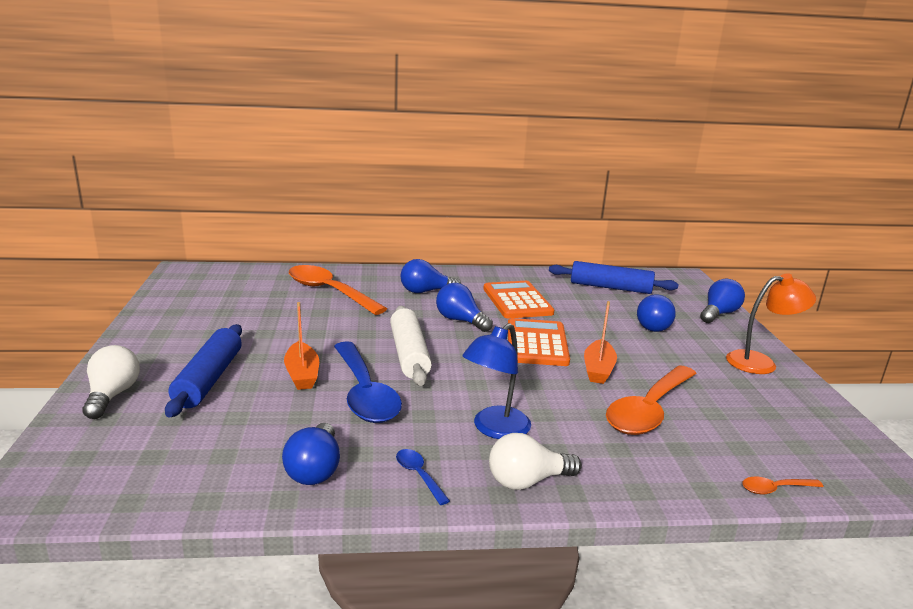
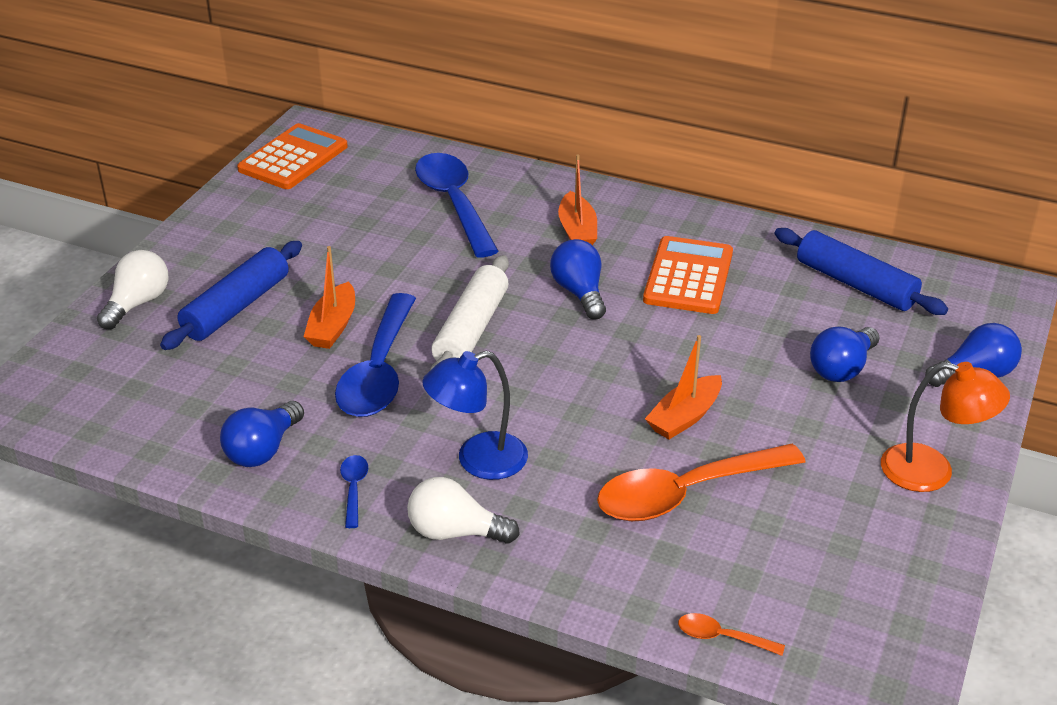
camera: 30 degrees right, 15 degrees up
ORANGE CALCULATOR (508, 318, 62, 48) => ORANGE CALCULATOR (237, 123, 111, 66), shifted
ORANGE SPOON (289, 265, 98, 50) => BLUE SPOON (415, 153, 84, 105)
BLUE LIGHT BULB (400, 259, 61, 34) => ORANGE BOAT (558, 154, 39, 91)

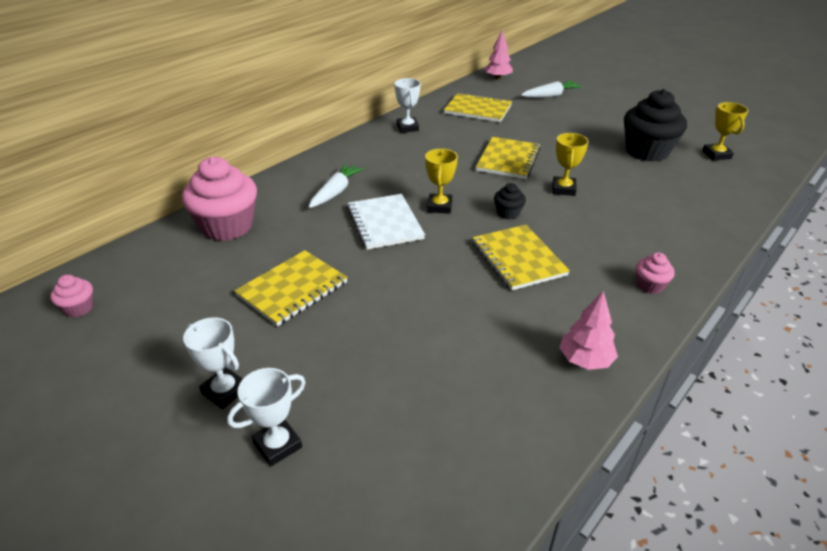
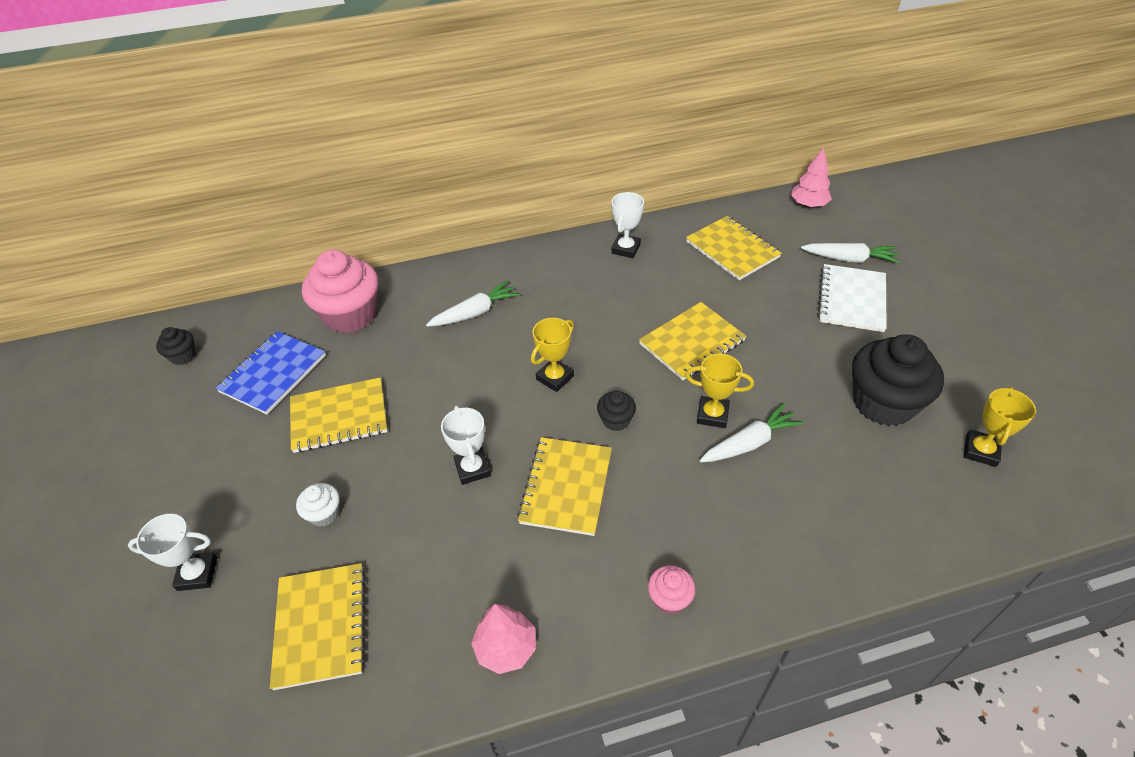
camera: 35 degrees right, 10 degrees up
PINK CUPCAKE (50, 275, 43, 43) => BLACK CUPCAKE (156, 327, 40, 38)
nothing => BLUE NOTEBOOK (216, 331, 110, 83)
nothing => YELLOW NOTEBOOK (270, 563, 95, 127)
nothing => WHITE CUPCAKE (296, 483, 43, 44)
WHITE TROPHY (183, 317, 60, 92) => WHITE TROPHY (441, 406, 50, 79), shifted
YELLOW TROPHY (553, 133, 36, 63) => YELLOW TROPHY (685, 353, 69, 75), 60 degrees clockwise
nothing => WHITE CARROT (700, 403, 104, 59)
WHITE NOTEBOOK (347, 194, 78, 56) => WHITE NOTEBOOK (817, 264, 70, 68), shifted

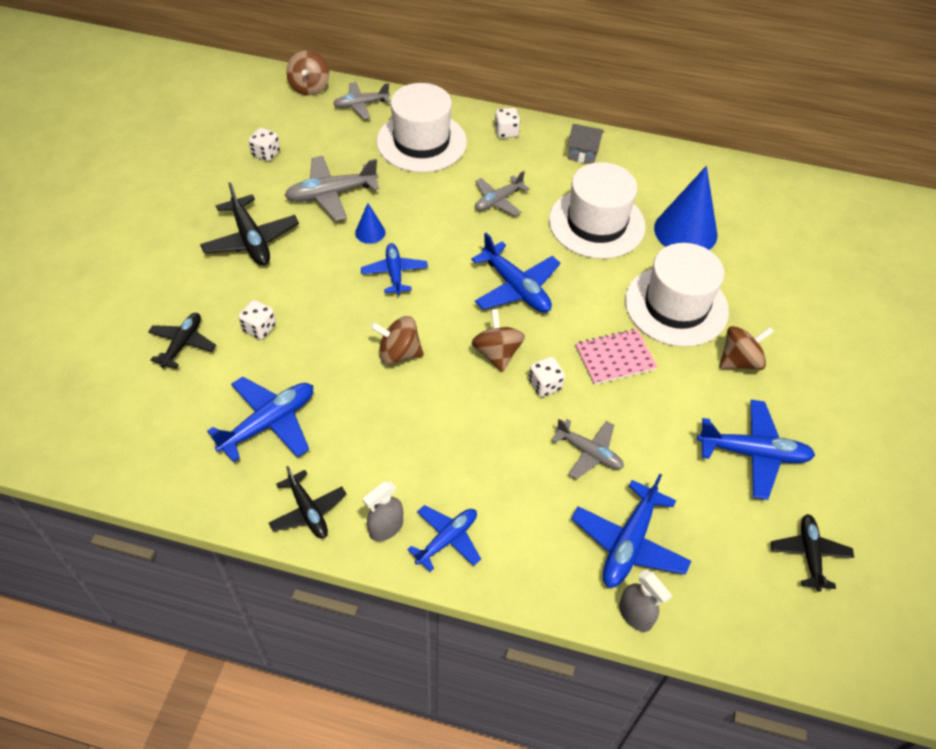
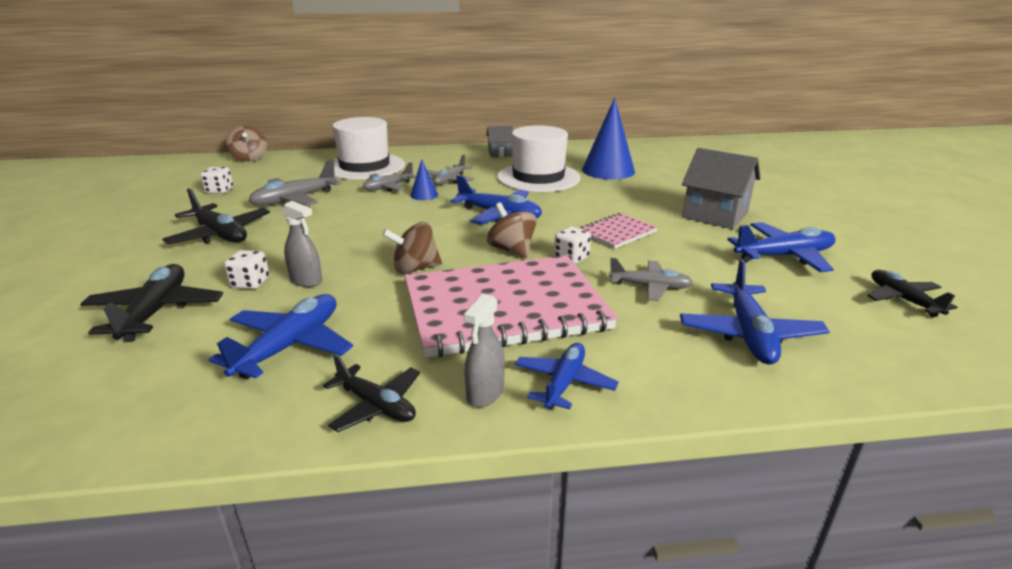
camera: 20 degrees left, 25 degrees down
BLACK PLANE (148, 313, 68, 56) => BLACK PLANE (80, 264, 143, 78), x1.51
GREY SPRAY BOTTLE (619, 570, 53, 62) => GREY SPRAY BOTTLE (282, 201, 40, 86), shifted
GREY PLANE (333, 82, 57, 37) => GREY PLANE (363, 162, 53, 29), shifted
nothing => PINK NOTEBOOK (405, 255, 213, 103)
BLUE CONE (355, 203, 30, 41) => BLUE CONE (410, 159, 28, 41), shifted
BROWN SPINNING TOP (719, 326, 55, 44) => GREY HOUSE (682, 148, 79, 81)
BLUE PLANE (361, 243, 67, 52) => nothing
WHITE DICE (495, 108, 25, 30) => nothing
WHITE HAT (625, 243, 104, 104) => nothing

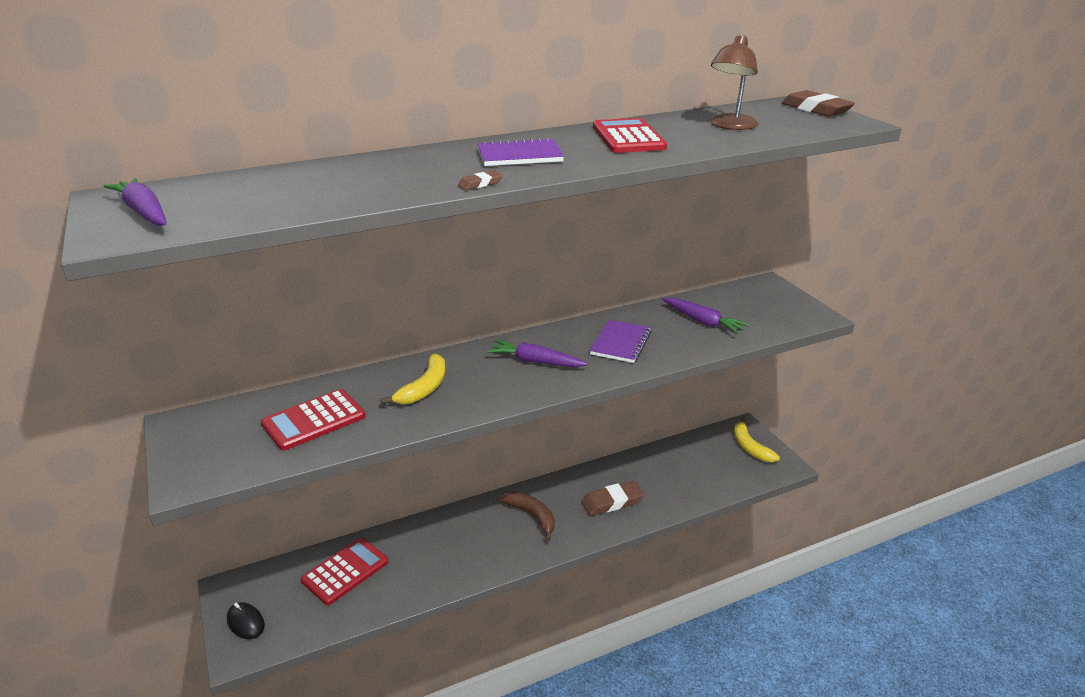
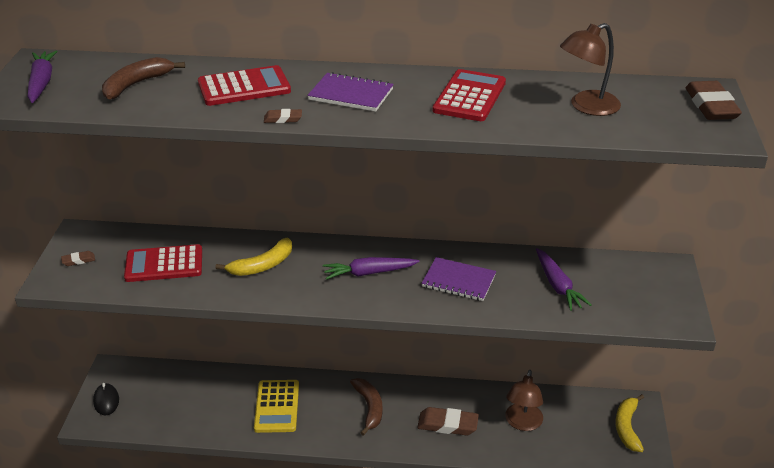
camera: 30 degrees right, 5 degrees up
nothing => BROWN ERASER (61, 251, 34, 15)
nothing => BROWN BANANA (102, 57, 83, 43)
RED CALCULATOR (301, 538, 87, 67) => RED CALCULATOR (198, 65, 93, 41), shifted
nothing => YELLOW CALCULATOR (254, 380, 45, 53)
PURPLE CARROT (487, 340, 101, 27) => PURPLE CARROT (323, 257, 97, 23), 60 degrees counterclockwise
PURPLE NOTEBOOK (590, 320, 62, 43) => PURPLE NOTEBOOK (422, 257, 74, 44), 60 degrees clockwise
nothing => BROWN LAMP (505, 370, 38, 61)

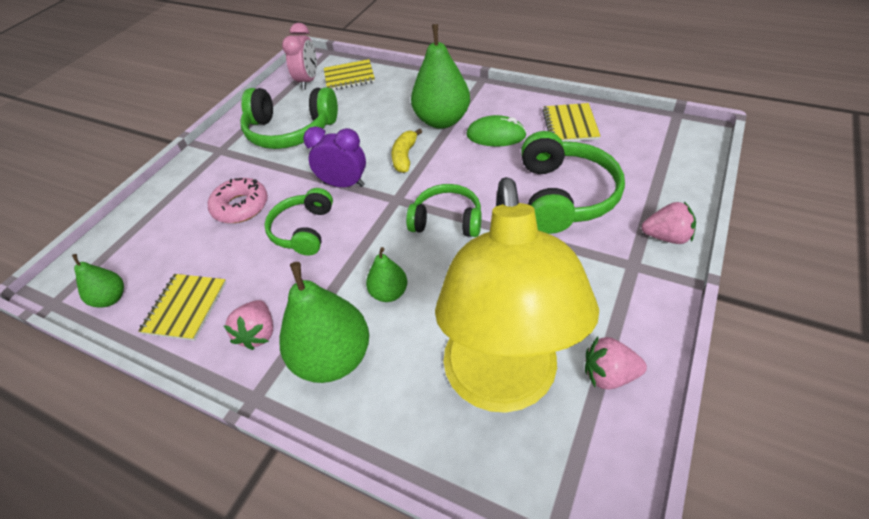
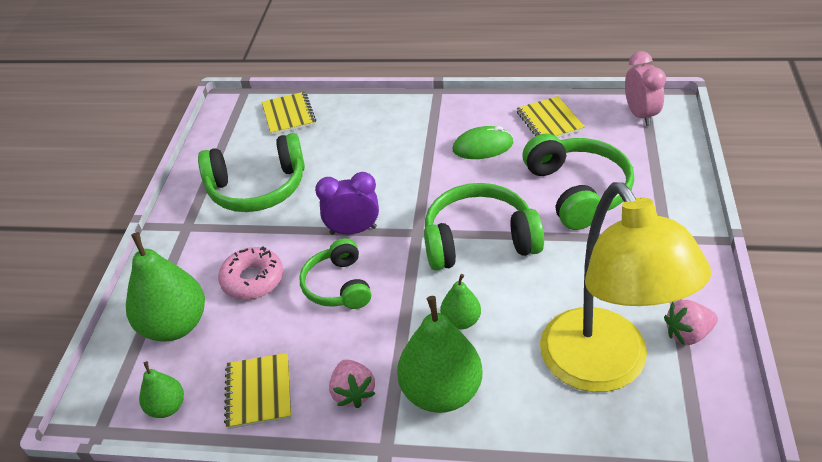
camera: 20 degrees left, 5 degrees down
GREEN PEAR (411, 24, 59, 105) => GREEN PEAR (126, 232, 79, 110), shifted
YELLOW NOTEBOOK (324, 59, 51, 31) => YELLOW NOTEBOOK (262, 92, 54, 43), 75 degrees counterclockwise
GREEN HEADPHONES (406, 184, 76, 53) => GREEN HEADPHONES (424, 183, 120, 87), x1.56
PINK CLOCK (282, 23, 35, 67) => PINK CLOCK (625, 51, 41, 75), shifted
YELLOW BANANA (391, 128, 31, 45) => nothing
PINK STRAWBERRY (641, 202, 55, 42) => nothing

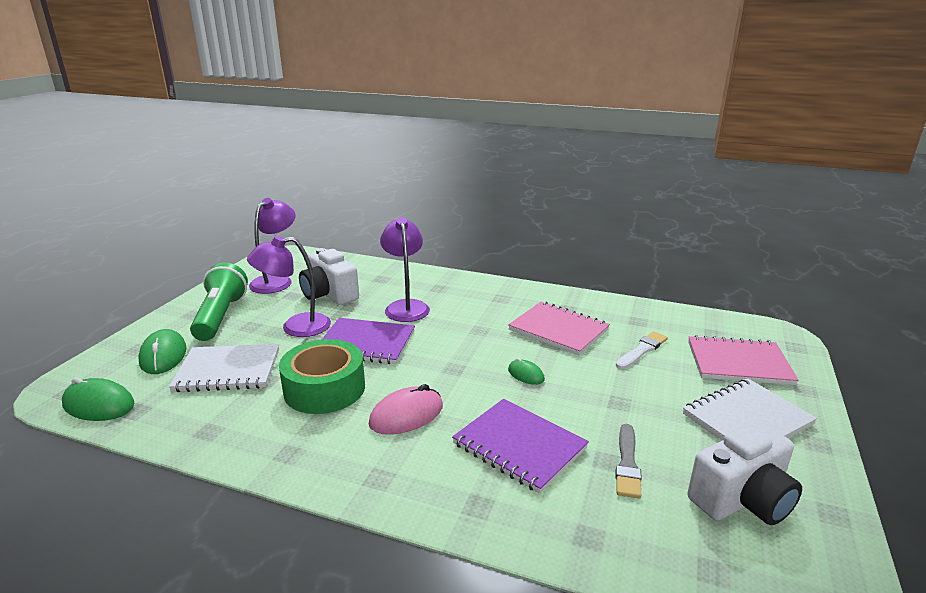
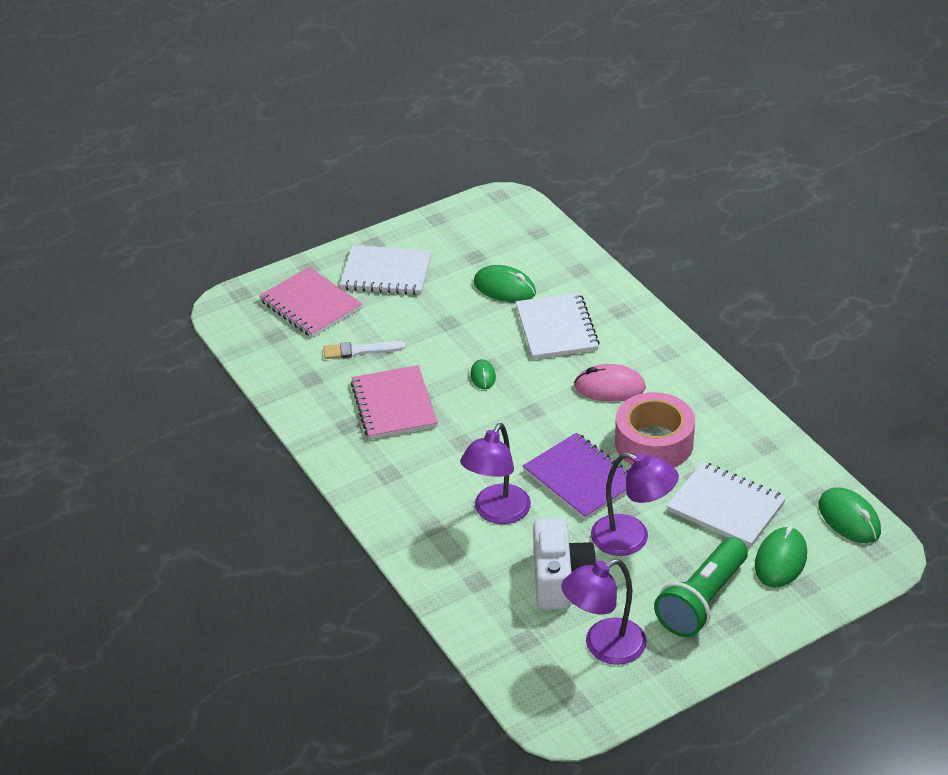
camera: 140 degrees left, 15 degrees up
GREY BRUSH (616, 424, 26, 75) => GREEN MOUSE (474, 265, 62, 37)
PURPLE NOTEBOOK (452, 399, 137, 95) => WHITE NOTEBOOK (516, 293, 84, 66)
GREEN TAPE (279, 339, 86, 75) => PINK TAPE (615, 392, 80, 75)
WHITE CAMERA (688, 423, 114, 102) => nothing

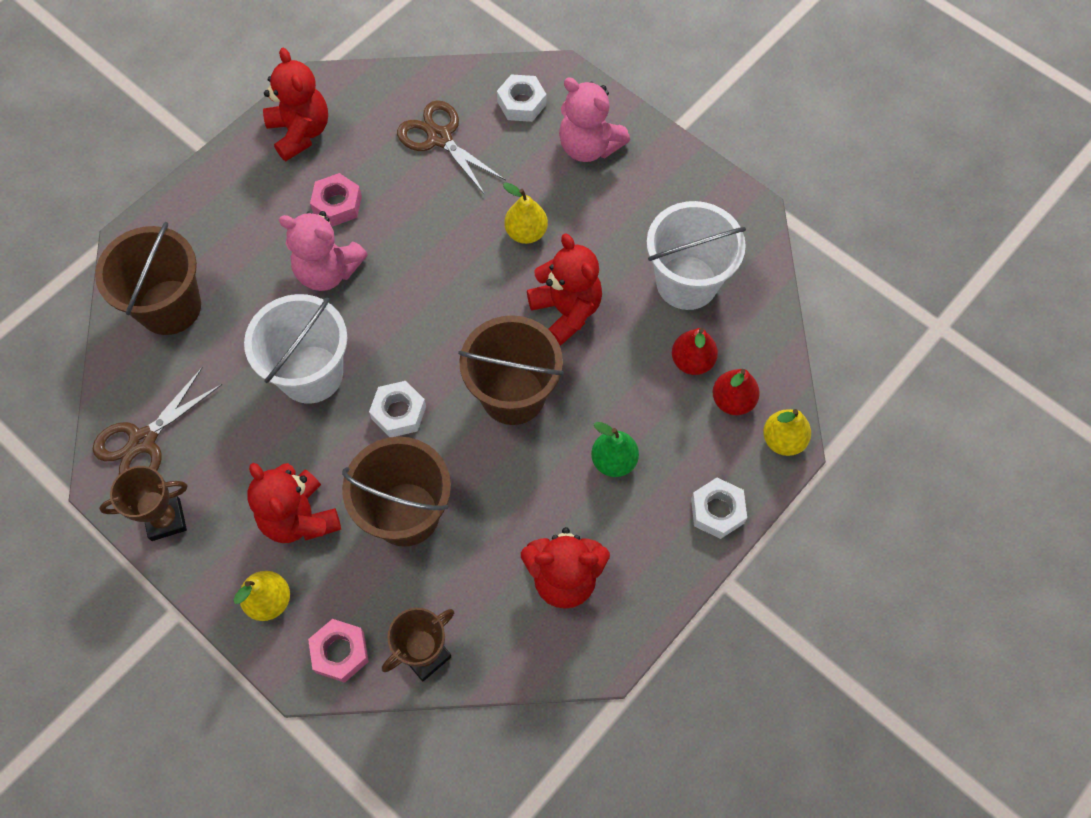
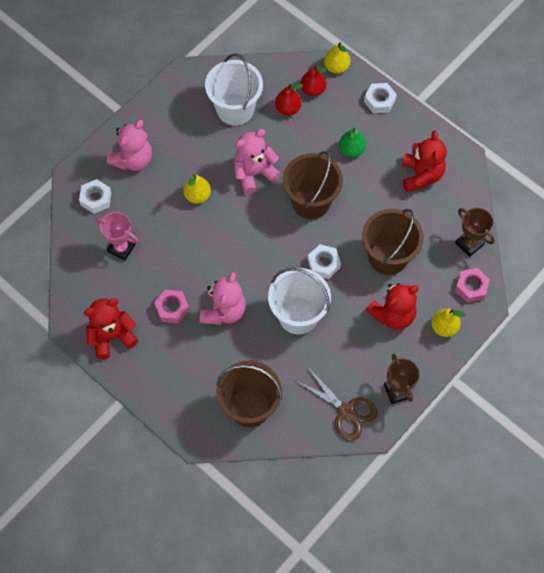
camera: 90 degrees left, 0 degrees up
BROWN SCISSORS (397, 100, 109, 95) => PINK TROPHY (95, 212, 44, 48)
RED TEDDY BEAR (527, 233, 75, 113) => PINK TEDDY BEAR (234, 129, 47, 65)

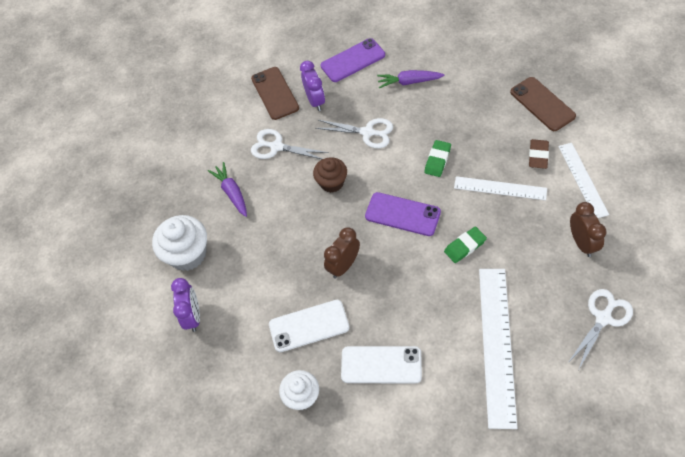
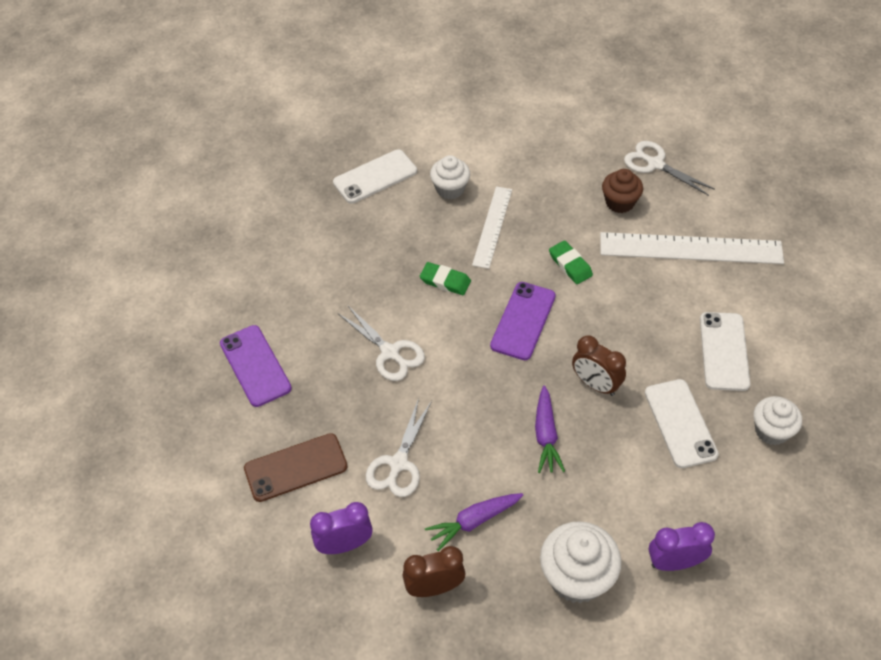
camera: 95 degrees left, 5 degrees down
PURPLE CLOCK (300, 61, 25, 50) => PURPLE CLOCK (310, 502, 63, 52), shifted
BROWN PHONE (510, 77, 66, 54) => WHITE PHONE (333, 149, 84, 55)
WHITE SCISSORS (315, 118, 78, 31) => WHITE SCISSORS (338, 306, 87, 75), 120 degrees clockwise
BROWN CLOCK (570, 202, 37, 55) => BROWN CLOCK (403, 546, 62, 51), shifted
BROWN ERASER (529, 139, 20, 30) => WHITE CUPCAKE (430, 155, 40, 44)
PURPLE CARROT (377, 70, 68, 18) => PURPLE CARROT (535, 385, 30, 88), shifted
BROWN CUPCAKE (313, 157, 34, 36) => BROWN CUPCAKE (602, 169, 41, 44), shifted
WHITE RULER (558, 143, 51, 75) => nothing

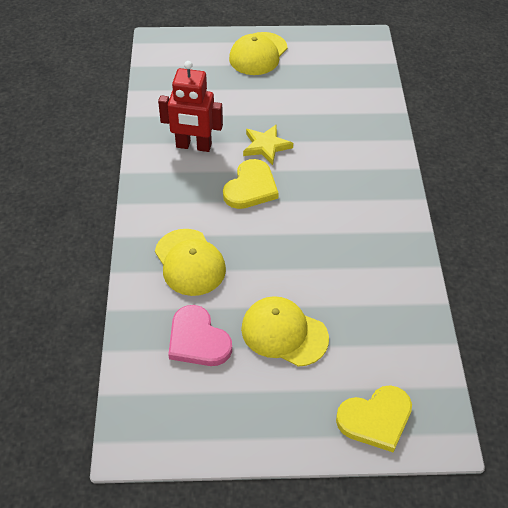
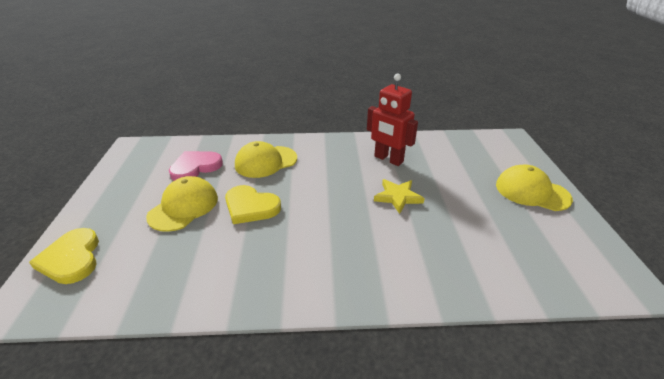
camera: 90 degrees right, 15 degrees down
YELLOW HEART (223, 159, 56, 50) => YELLOW HEART (225, 185, 56, 39), shifted
RED ROBOT (158, 61, 65, 91) => RED ROBOT (367, 73, 51, 93), 60 degrees counterclockwise

